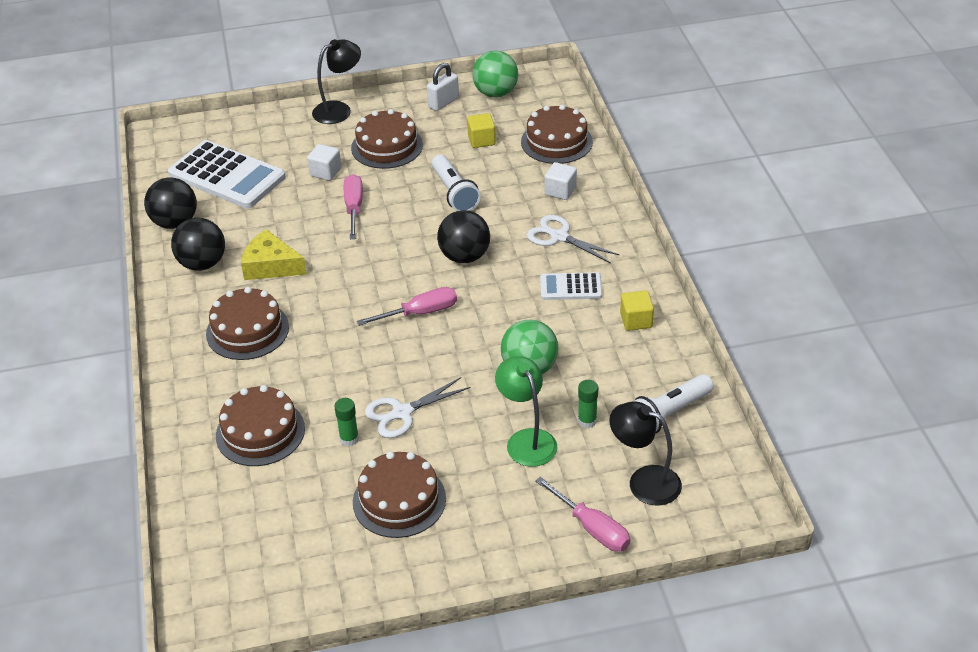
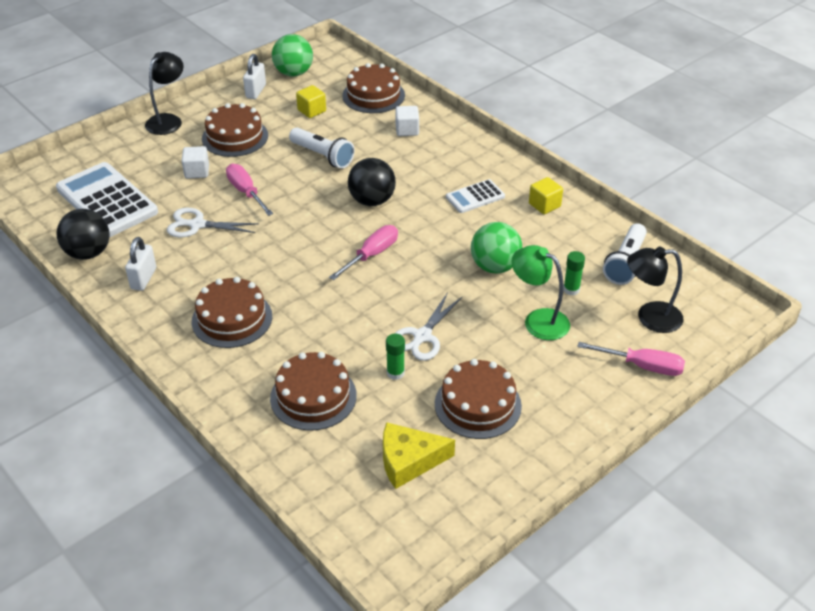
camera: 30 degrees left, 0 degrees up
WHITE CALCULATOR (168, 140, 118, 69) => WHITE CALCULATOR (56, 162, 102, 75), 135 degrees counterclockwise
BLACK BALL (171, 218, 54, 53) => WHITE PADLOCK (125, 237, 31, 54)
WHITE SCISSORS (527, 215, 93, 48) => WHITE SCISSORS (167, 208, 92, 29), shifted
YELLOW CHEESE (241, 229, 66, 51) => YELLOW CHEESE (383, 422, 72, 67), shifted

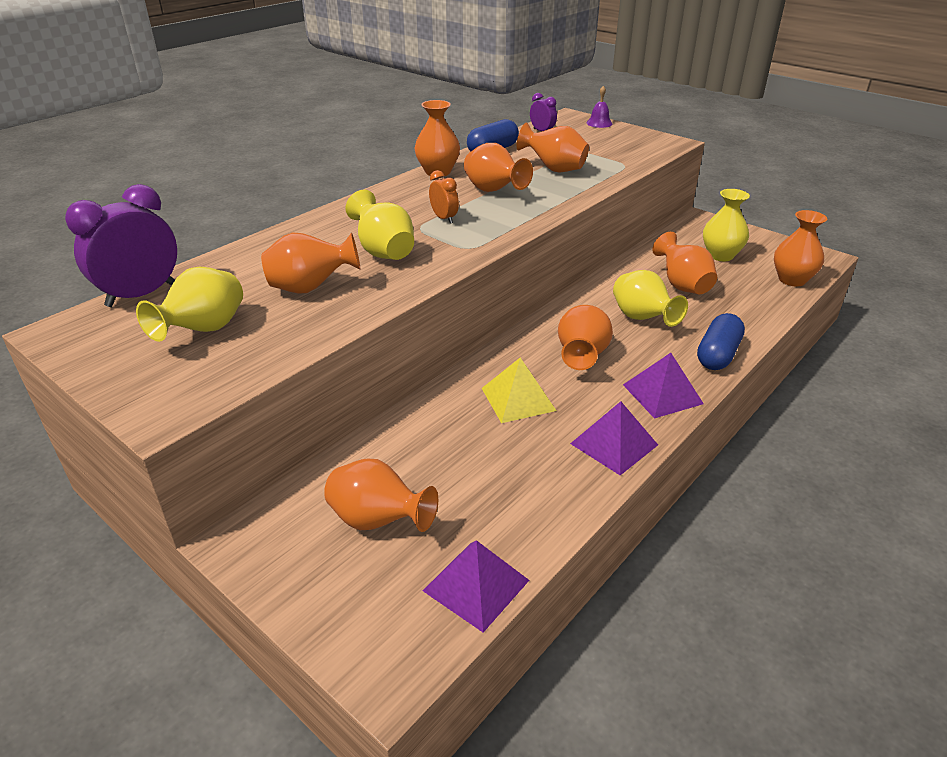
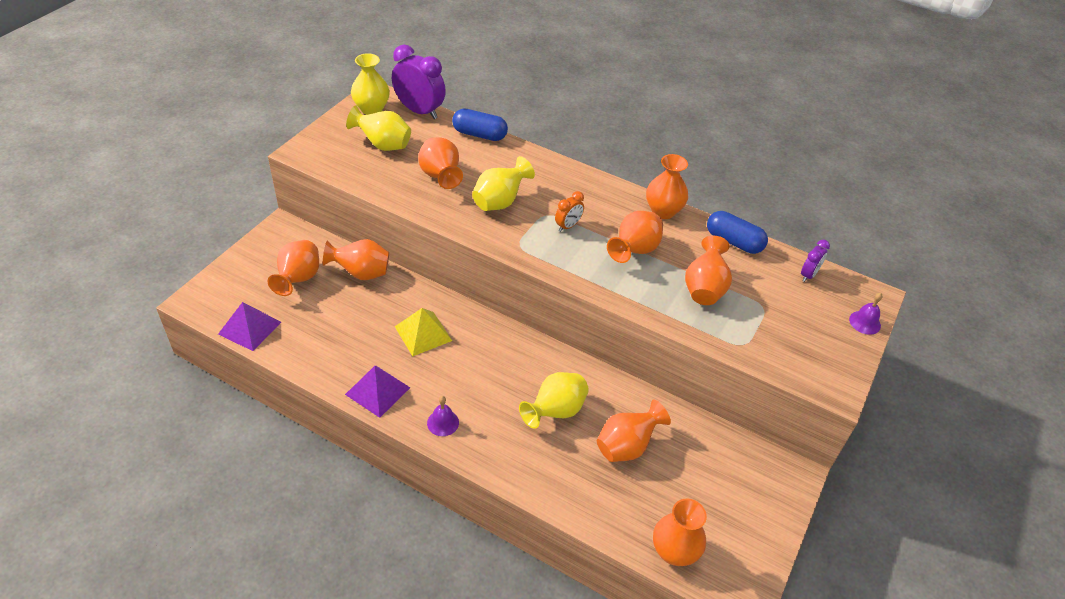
camera: 75 degrees right, 10 degrees up
ORANGE VASE (558, 305, 55, 65) => ORANGE VASE (323, 239, 66, 41), shifted
YELLOW VASE (703, 189, 47, 72) => YELLOW VASE (351, 53, 39, 62), shifted
PURPLE PYRAMID (623, 353, 81, 66) => PURPLE BELL (427, 396, 32, 40)
BLUE CAPSULE (697, 313, 48, 57) => BLUE CAPSULE (452, 108, 56, 33), shifted

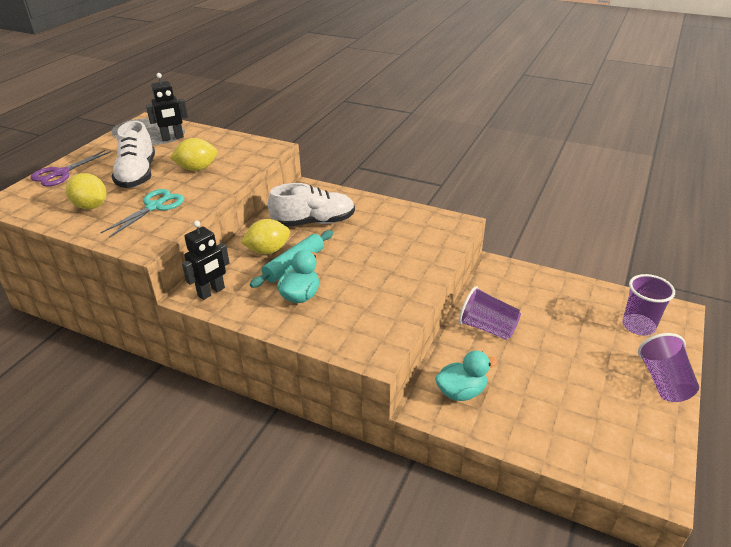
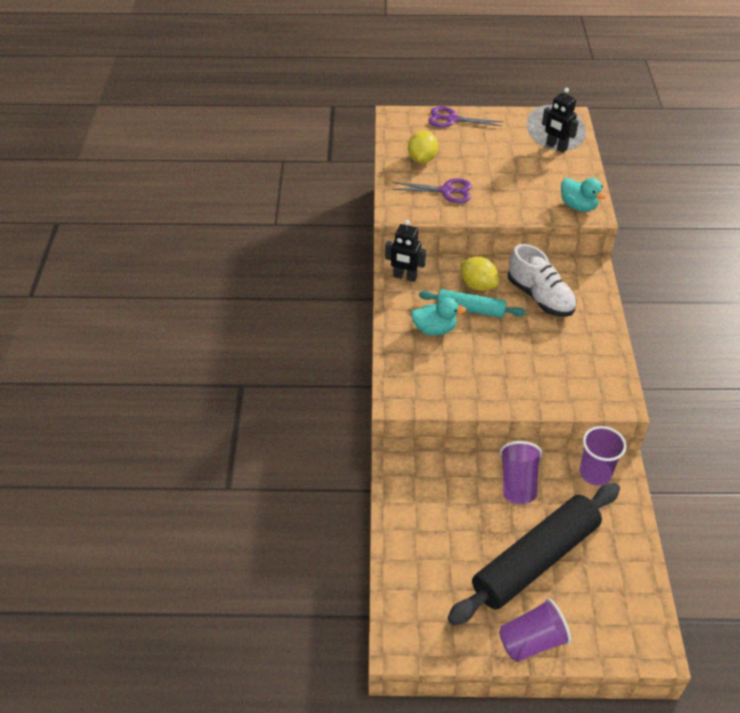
camera: 65 degrees right, 10 degrees up
TURQUOISE SCISSORS (100, 189, 84, 49) => PURPLE SCISSORS (391, 178, 81, 25)
nothing => BLACK ROLLING PIN (448, 483, 172, 142)
TURQUOISE DUCK (435, 351, 63, 50) => TURQUOISE DUCK (561, 178, 45, 34), shifted
PURPLE CUP (622, 274, 53, 62) => PURPLE CUP (580, 426, 46, 59), shifted
WHITE SHOE (111, 121, 44, 67) => nothing
YELLOW LEMON (170, 138, 48, 33) => nothing

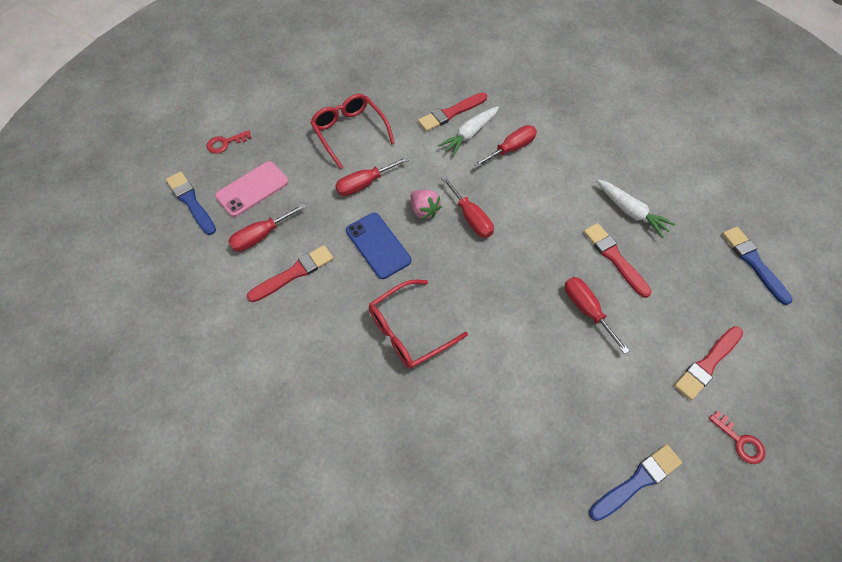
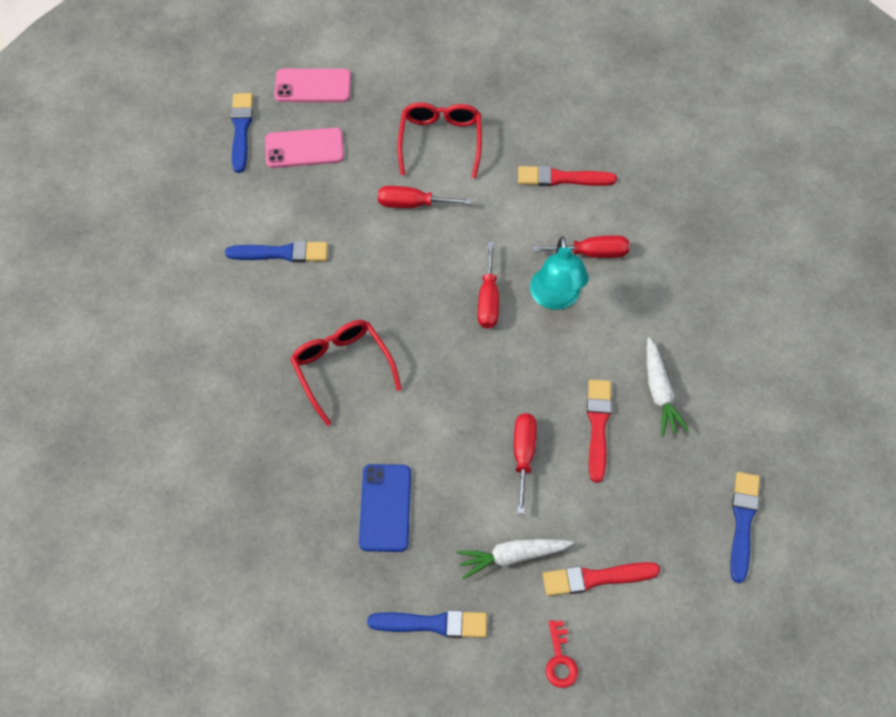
camera: 35 degrees right, 0 degrees up
RED BRUSH (247, 245, 87, 57) => BLUE BRUSH (225, 241, 103, 21)
RED KEY (206, 130, 45, 24) => PINK PHONE (274, 69, 77, 33)
RED GLASSES (369, 280, 99, 89) => RED GLASSES (290, 320, 112, 106), 60 degrees clockwise
BLUE PHONE (346, 213, 65, 66) => BLUE PHONE (359, 464, 52, 88), shifted
WHITE CARROT (438, 106, 61, 51) => WHITE CARROT (456, 539, 118, 40), shifted
nothing => TURQUOISE LAMP (530, 236, 59, 74)
RED SCREWDRIVER (228, 203, 78, 49) => nothing
PINK STRAWBERRY (411, 190, 31, 30) => nothing

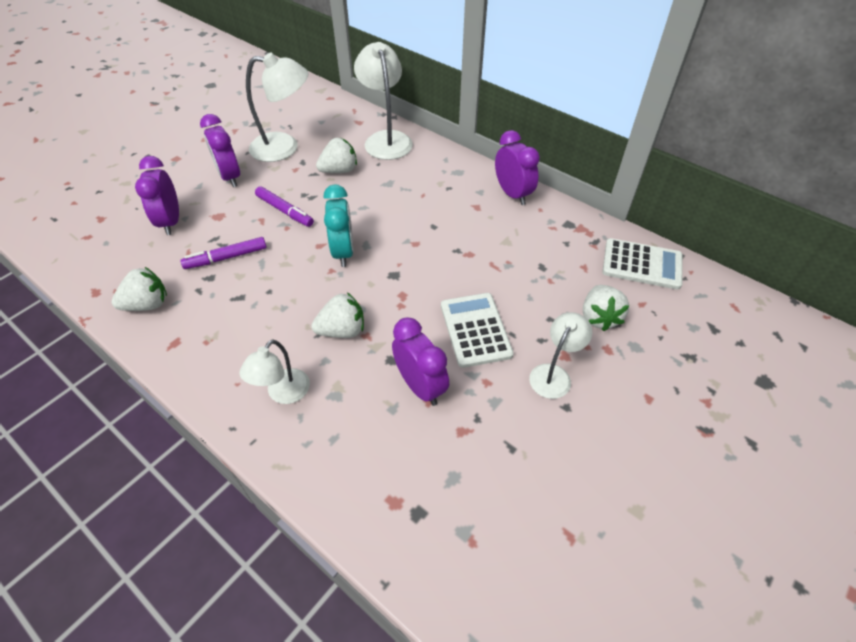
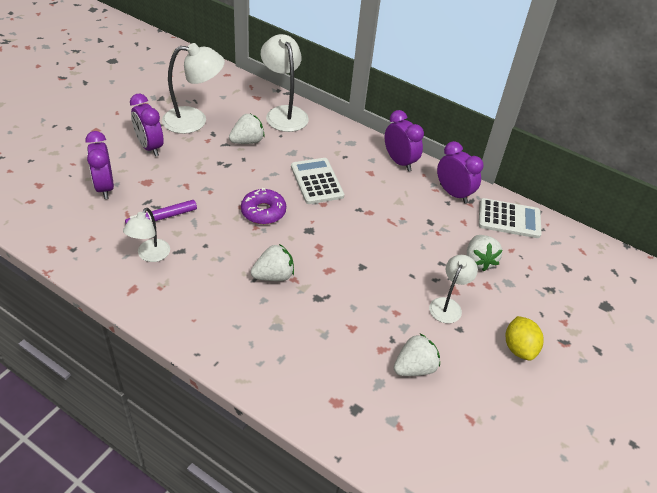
camera: 10 degrees left, 5 degrees down
WHITE LAMP (239, 339, 71, 65) => WHITE LAMP (123, 208, 47, 54), shifted
TURQUOISE CLOCK (324, 184, 30, 83) => PURPLE DONUT (241, 188, 45, 36)
WHITE CALCULATOR (441, 293, 73, 75) => WHITE CALCULATOR (291, 158, 53, 46), shifted
WHITE STRAWBERRY (112, 267, 55, 44) => WHITE STRAWBERRY (394, 334, 46, 42), shifted
PURPLE CLOCK (392, 318, 57, 88) => PURPLE CLOCK (437, 141, 46, 62), shifted
nothing => YELLOW LEMON (506, 316, 38, 45)
PURPLE MARKER (255, 186, 59, 41) => nothing

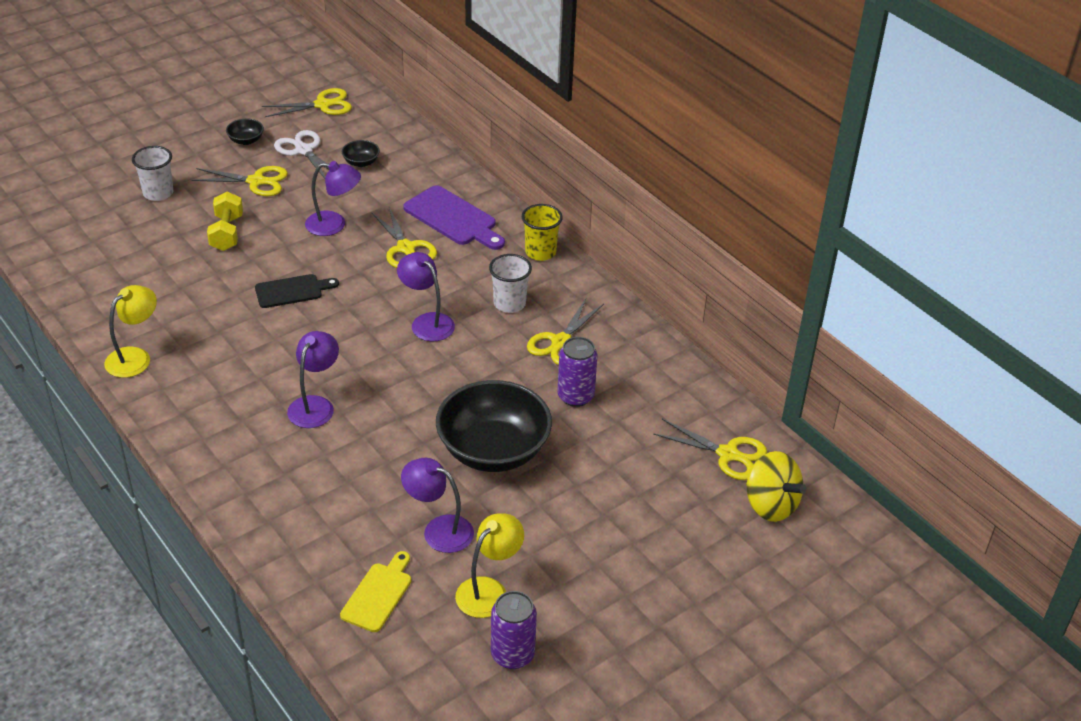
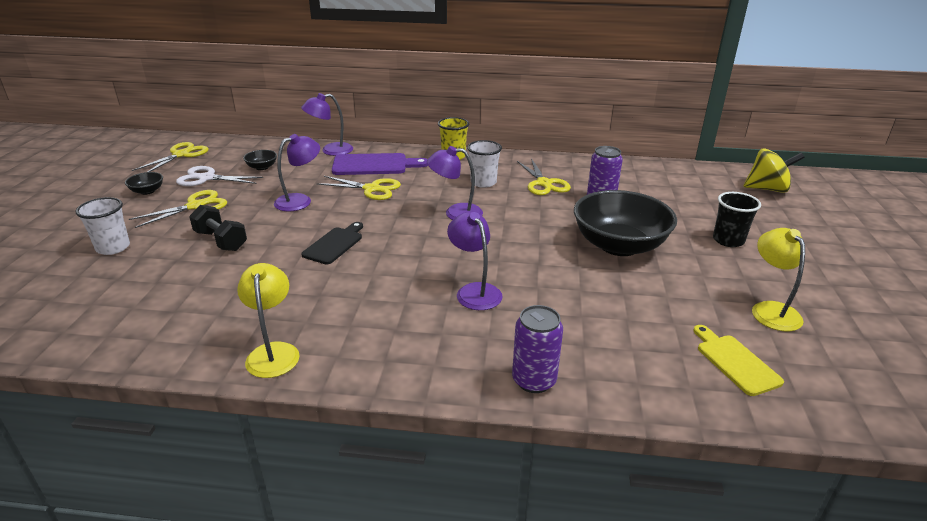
camera: 45 degrees left, 10 degrees down
YELLOW DUMBBELL (207, 192, 36, 59) => BLACK DUMBBELL (189, 205, 58, 46)
PURPLE LAMP (401, 458, 73, 95) => PURPLE LAMP (301, 93, 52, 63), shifted
PURPLE CAN (491, 591, 46, 78) => PURPLE CAN (512, 305, 51, 88), shifted
nothing => BLACK CUP (713, 192, 48, 55)
YELLOW SCISSORS (653, 419, 114, 61) => nothing

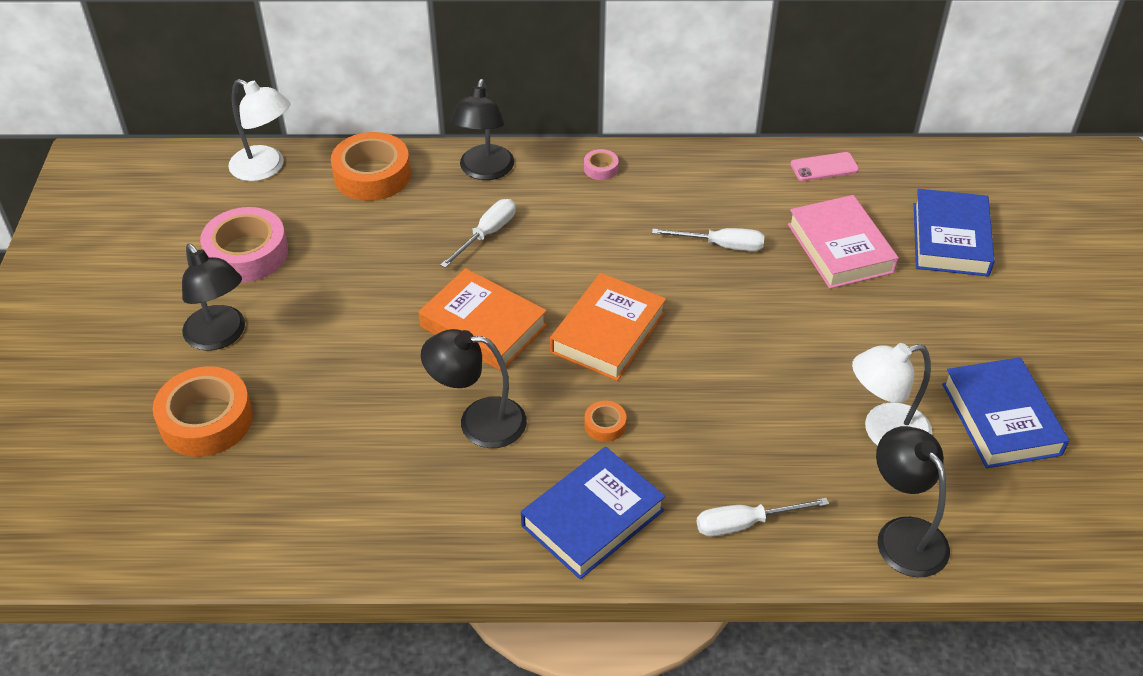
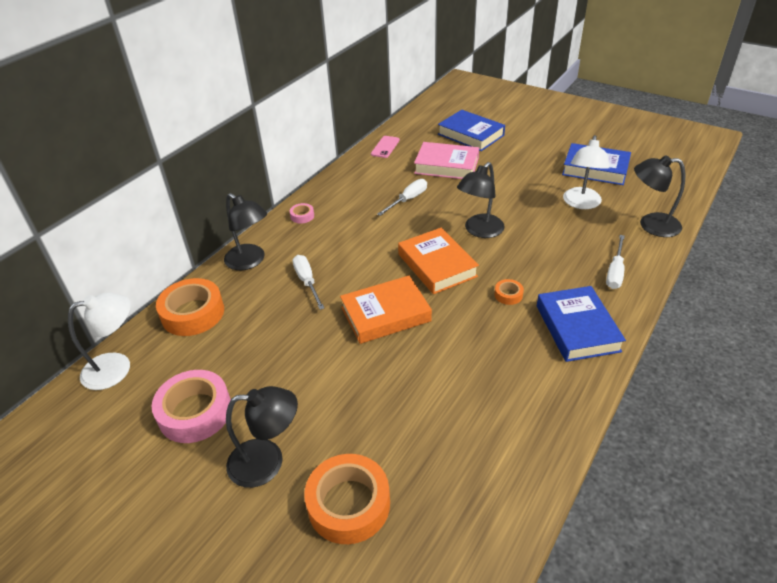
camera: 55 degrees left, 5 degrees down
BLACK LAMP (421, 329, 106, 119) => BLACK LAMP (457, 162, 48, 76), shifted

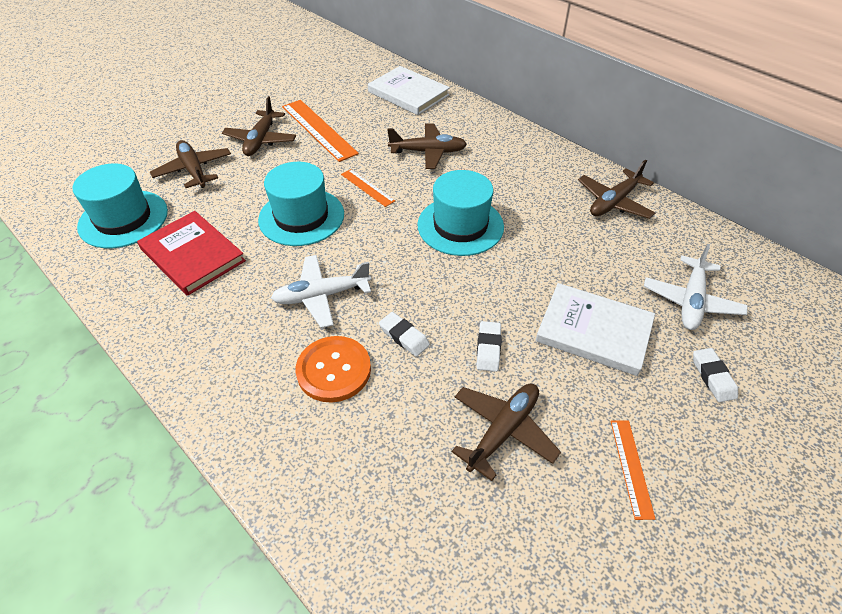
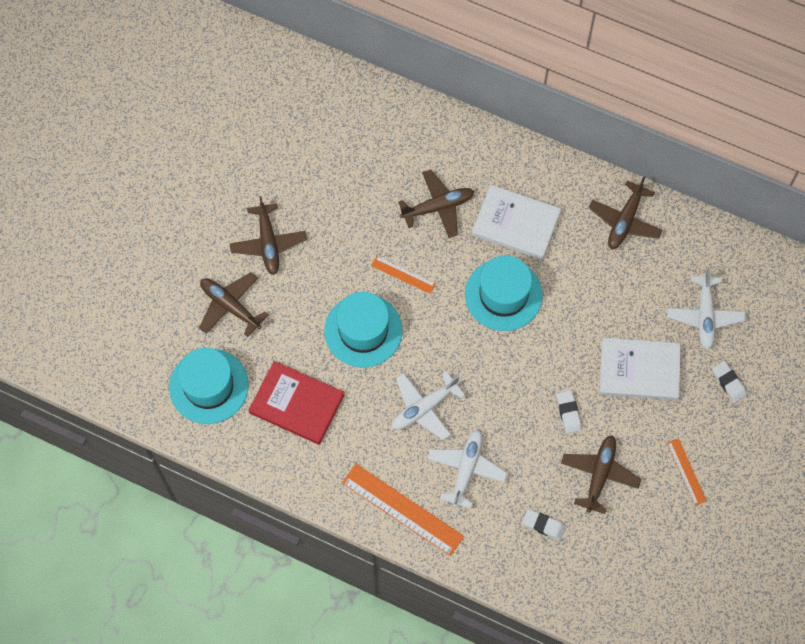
camera: 20 degrees left, 20 degrees up
ORANGE RULER (282, 100, 77, 62) => ORANGE RULER (342, 464, 122, 92), shifted
ORANGE BUTTON (296, 336, 75, 67) => WHITE PLANE (427, 430, 80, 78)
WHITE BOOK (368, 66, 82, 49) => WHITE BOOK (472, 185, 89, 75), shifted
WHITE ERASER (379, 312, 51, 45) => WHITE ERASER (522, 509, 44, 31), shifted

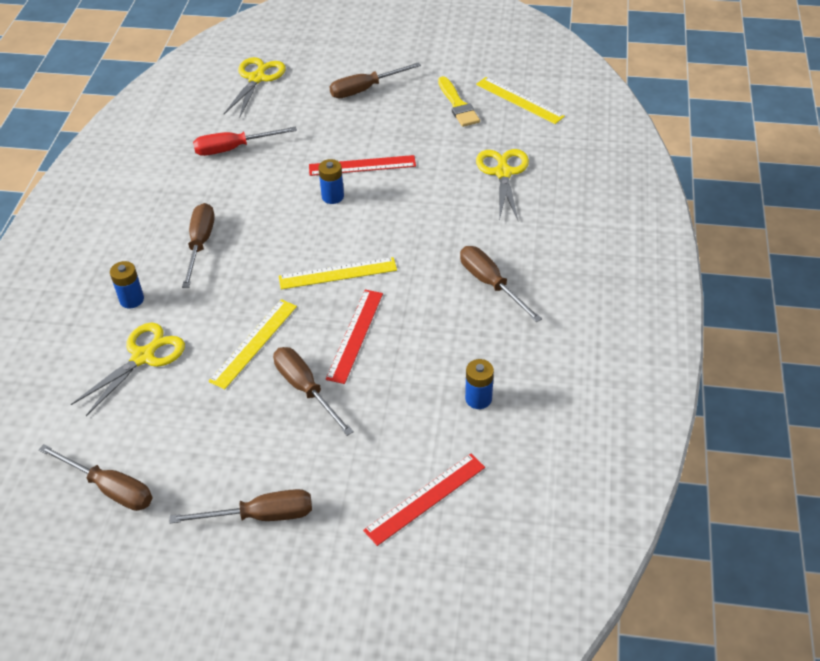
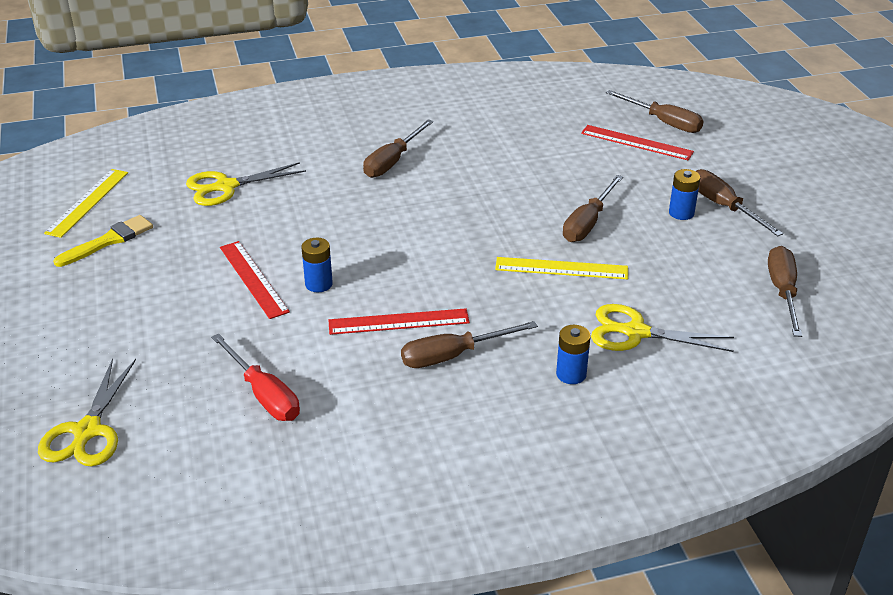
camera: 115 degrees left, 10 degrees down
YELLOW SCISSORS (224, 57, 62, 61) => YELLOW SCISSORS (38, 358, 98, 108), 75 degrees counterclockwise
RED RULER (326, 290, 57, 94) => RED RULER (328, 308, 142, 27), shifted
BROWN SCREWDRIVER (329, 62, 92, 36) => BROWN SCREWDRIVER (606, 90, 98, 43), shifted
BLUE BATTERY (465, 359, 29, 50) => BLUE BATTERY (669, 169, 31, 51), shifted
YELLOW RULER (278, 257, 119, 32) => nothing

